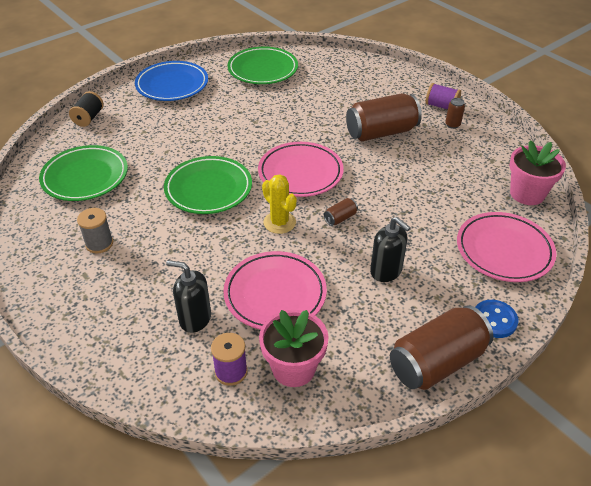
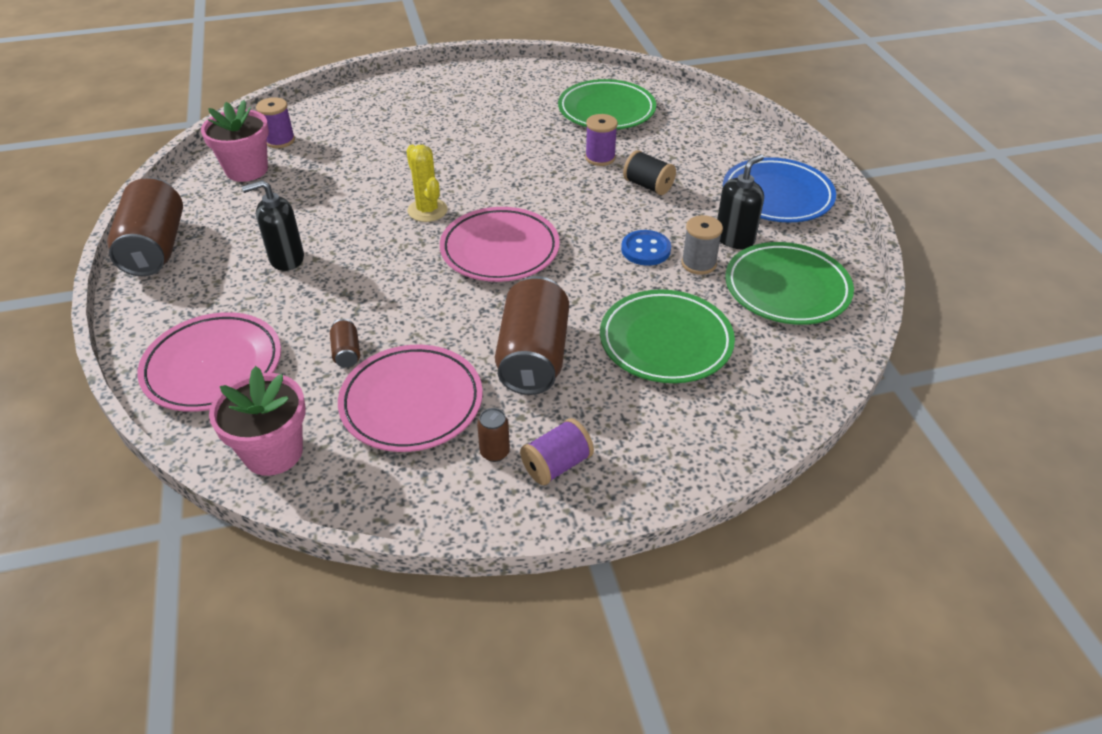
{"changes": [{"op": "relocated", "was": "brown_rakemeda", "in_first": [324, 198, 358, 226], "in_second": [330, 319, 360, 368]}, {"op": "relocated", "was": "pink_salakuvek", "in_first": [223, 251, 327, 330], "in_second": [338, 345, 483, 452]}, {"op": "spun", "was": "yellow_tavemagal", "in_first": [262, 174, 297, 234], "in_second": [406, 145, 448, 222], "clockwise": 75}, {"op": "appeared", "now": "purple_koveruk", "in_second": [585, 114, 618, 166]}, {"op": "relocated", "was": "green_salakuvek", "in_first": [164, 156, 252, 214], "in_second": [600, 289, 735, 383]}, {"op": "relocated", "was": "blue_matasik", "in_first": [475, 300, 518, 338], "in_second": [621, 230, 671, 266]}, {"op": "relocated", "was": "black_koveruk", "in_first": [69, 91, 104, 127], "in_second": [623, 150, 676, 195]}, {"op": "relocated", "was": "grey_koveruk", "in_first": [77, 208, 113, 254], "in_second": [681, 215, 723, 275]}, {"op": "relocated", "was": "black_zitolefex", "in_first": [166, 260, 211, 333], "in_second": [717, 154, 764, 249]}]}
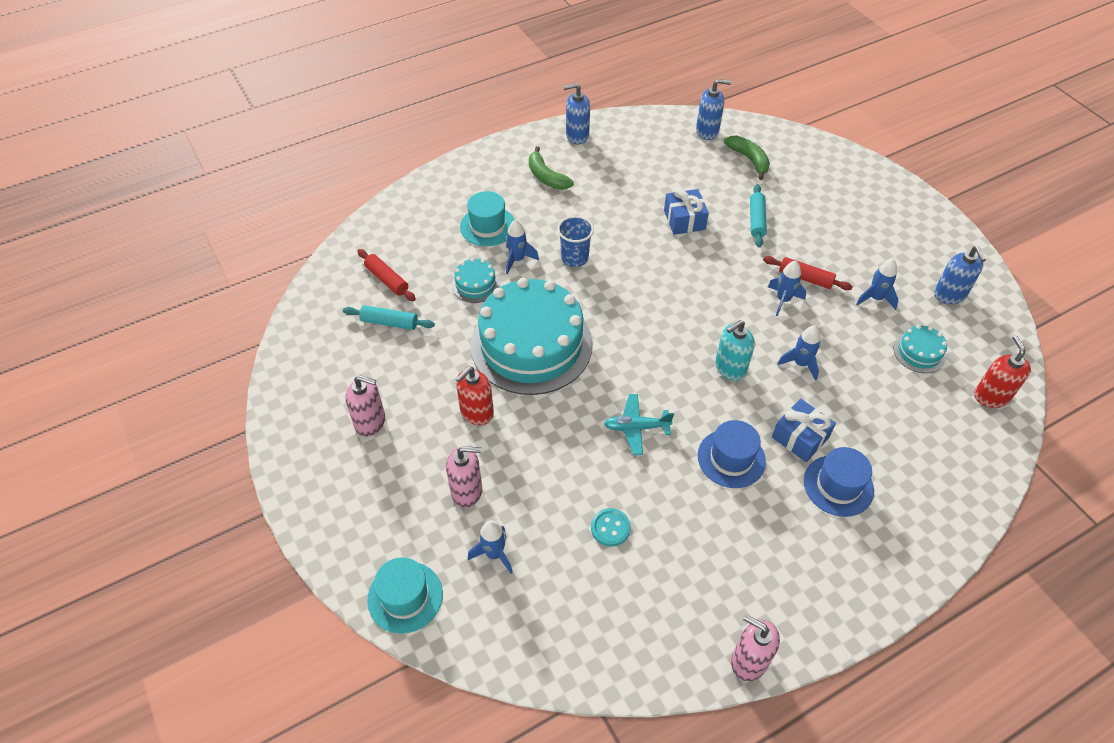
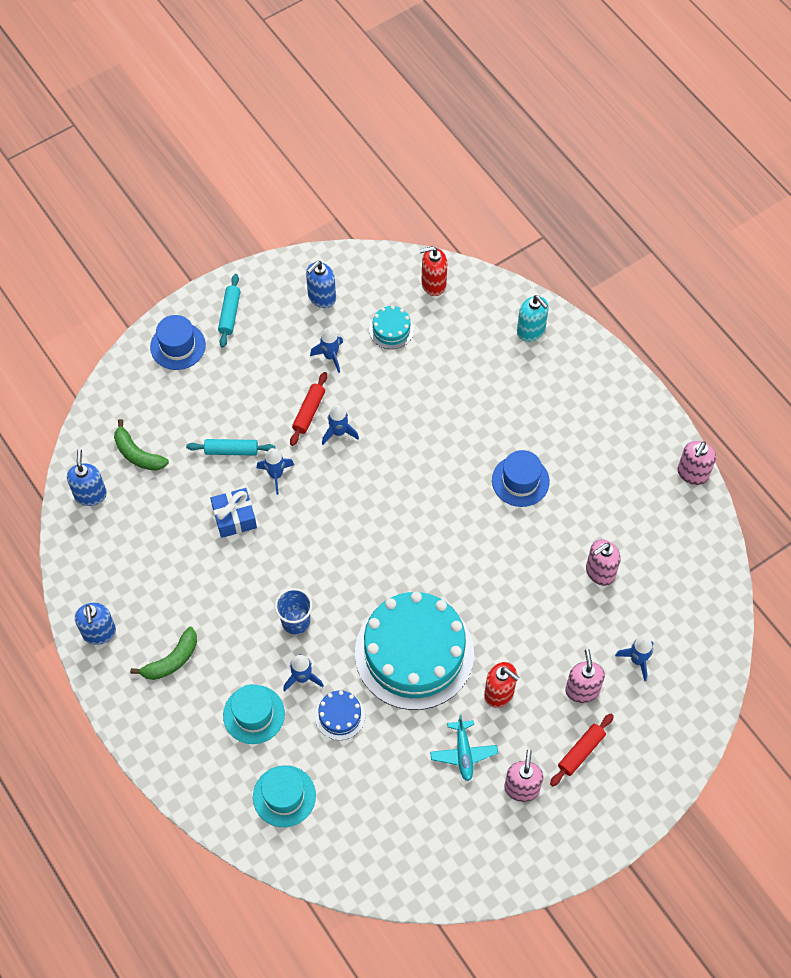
{"changes": [{"op": "spun", "was": "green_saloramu", "in_first": [724, 135, 770, 180], "in_second": [114, 419, 169, 471], "clockwise": -105}, {"op": "relocated", "was": "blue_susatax", "in_first": [804, 447, 874, 517], "in_second": [150, 315, 206, 370]}, {"op": "relocated", "was": "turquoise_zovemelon", "in_first": [343, 305, 435, 330], "in_second": [218, 274, 240, 348]}, {"op": "relocated", "was": "turquoise_susatax", "in_first": [367, 557, 443, 634], "in_second": [253, 765, 316, 827]}, {"op": "relocated", "was": "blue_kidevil", "in_first": [777, 326, 821, 381], "in_second": [257, 448, 294, 495]}, {"op": "spun", "was": "blue_zitolefex", "in_first": [934, 246, 986, 304], "in_second": [306, 261, 336, 308], "clockwise": 150}, {"op": "colour", "was": "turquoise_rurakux", "now": "blue_rurakux", "in_first": [452, 258, 500, 303], "in_second": [315, 691, 365, 740]}, {"op": "relocated", "was": "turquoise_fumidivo", "in_first": [604, 394, 674, 455], "in_second": [430, 715, 498, 781]}, {"op": "relocated", "was": "turquoise_zitolefex", "in_first": [715, 320, 755, 381], "in_second": [517, 295, 549, 342]}, {"op": "relocated", "was": "red_zovemelon", "in_first": [357, 249, 416, 301], "in_second": [550, 714, 614, 786]}, {"op": "exchanged", "was": "turquoise_matasik", "now": "pink_zitolefex", "in_first": [591, 508, 631, 546], "in_second": [586, 539, 620, 586]}, {"op": "missing", "was": "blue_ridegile", "in_first": [772, 399, 836, 462]}]}
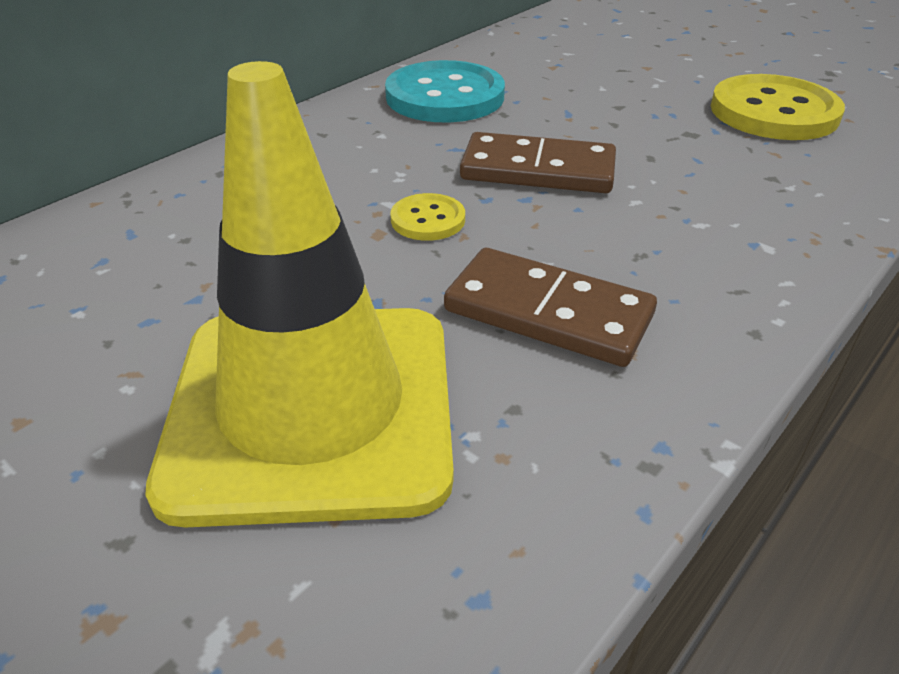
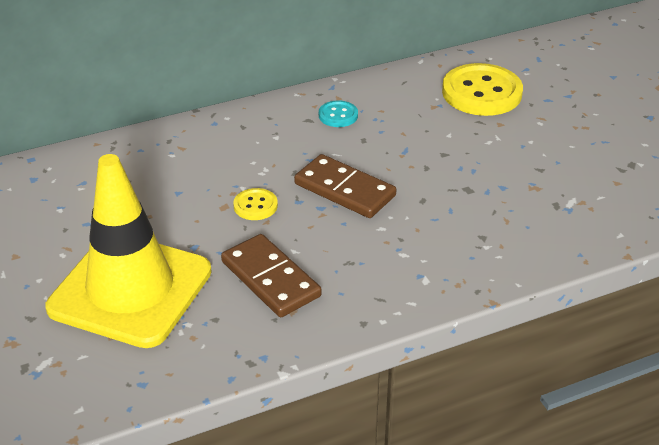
{"changes": [{"op": "size", "was": "turquoise_matasik", "in_first": [385, 60, 505, 122], "in_second": [319, 101, 358, 127], "ratio": 0.48}, {"op": "relocated", "was": "yellow_matasik", "in_first": [711, 74, 845, 140], "in_second": [442, 63, 523, 116]}]}
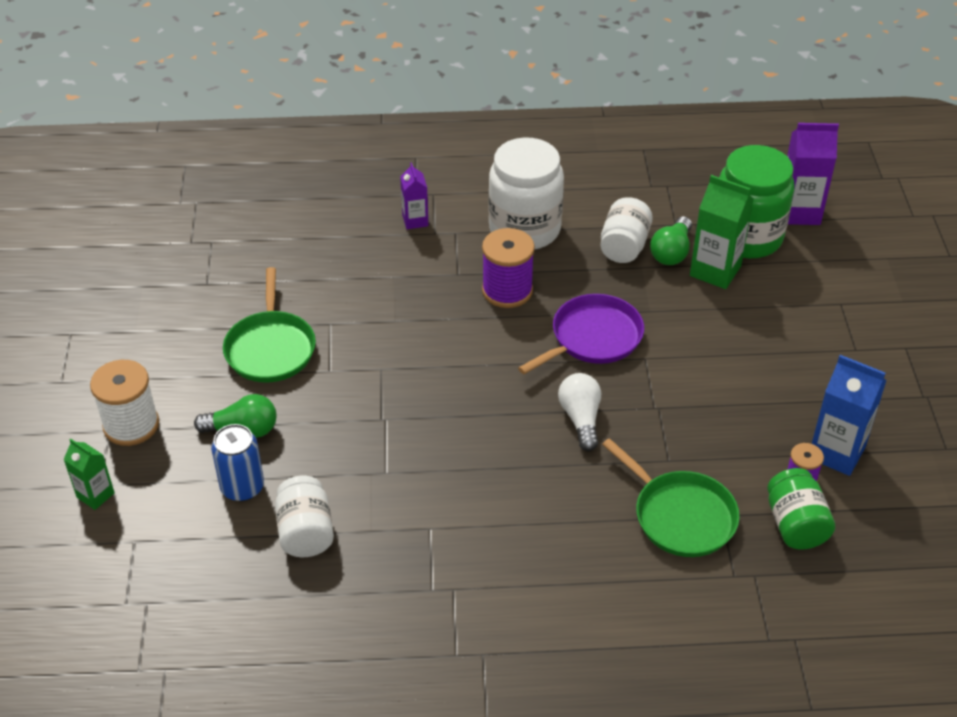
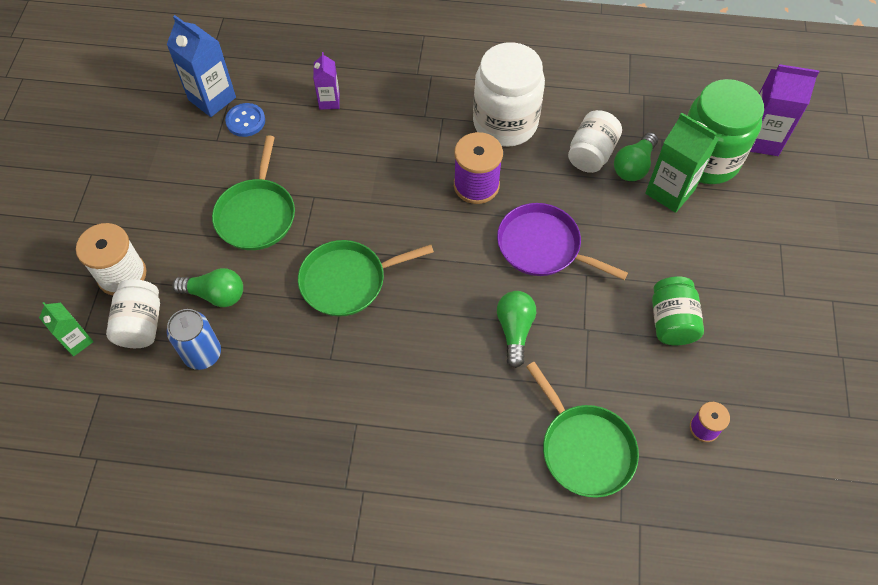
{"changes": [{"op": "relocated", "was": "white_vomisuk", "in_first": [275, 476, 334, 557], "in_second": [106, 279, 160, 348]}, {"op": "relocated", "was": "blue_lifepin", "in_first": [812, 355, 887, 476], "in_second": [167, 15, 236, 117]}, {"op": "appeared", "now": "blue_matasik", "in_second": [225, 103, 265, 137]}, {"op": "appeared", "now": "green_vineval", "in_second": [298, 240, 434, 317]}, {"op": "relocated", "was": "purple_lifepin", "in_first": [400, 163, 428, 229], "in_second": [313, 52, 340, 110]}, {"op": "spun", "was": "purple_vineval", "in_first": [518, 294, 644, 374], "in_second": [497, 203, 628, 280], "clockwise": -120}, {"op": "colour", "was": "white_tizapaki", "now": "green_tizapaki", "in_first": [558, 373, 601, 451], "in_second": [497, 291, 536, 368]}, {"op": "relocated", "was": "green_vomisuk", "in_first": [767, 468, 835, 549], "in_second": [652, 277, 704, 345]}]}
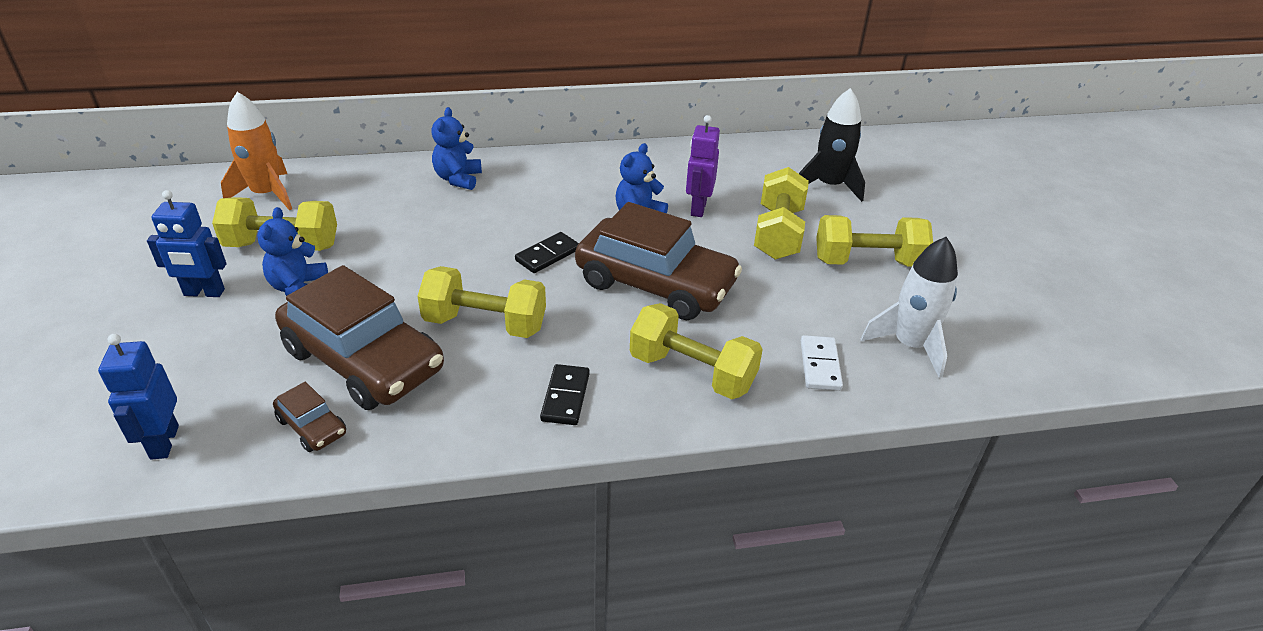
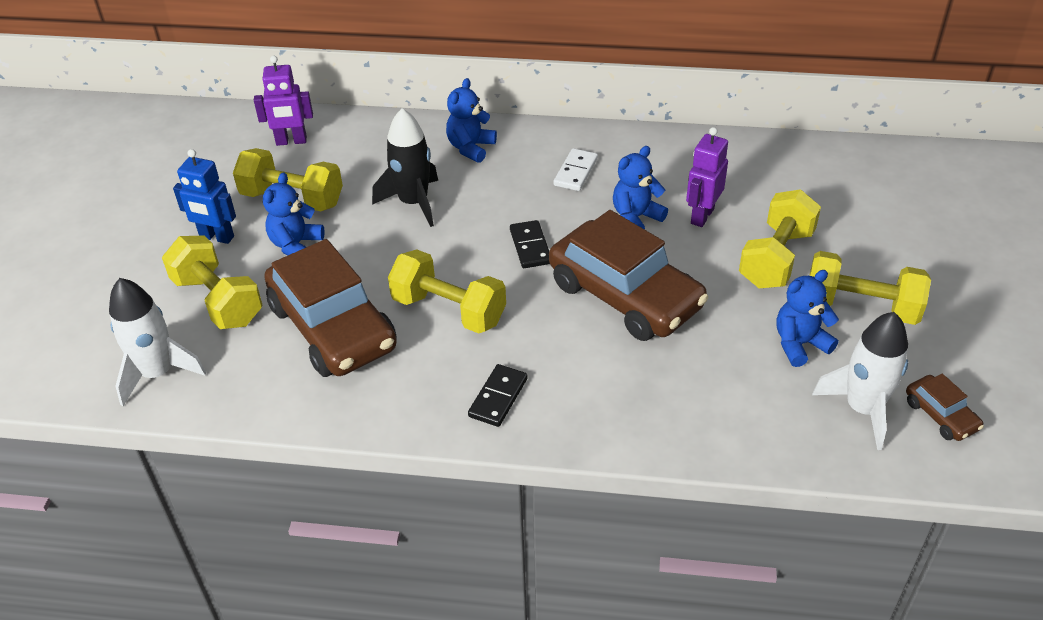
{"changes": [{"op": "exchanged", "was": "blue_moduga", "now": "white_kidevil", "in_first": [98, 334, 179, 460], "in_second": [109, 278, 206, 406]}, {"op": "relocated", "was": "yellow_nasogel", "in_first": [630, 303, 763, 399], "in_second": [162, 235, 262, 329]}, {"op": "exchanged", "was": "orange_kidevil", "now": "purple_moduga", "in_first": [221, 92, 292, 210], "in_second": [254, 55, 313, 146]}, {"op": "relocated", "was": "black_kidevil", "in_first": [799, 88, 865, 202], "in_second": [372, 108, 438, 227]}, {"op": "spun", "was": "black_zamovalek", "in_first": [515, 232, 579, 273], "in_second": [510, 220, 550, 268], "clockwise": -75}, {"op": "relocated", "was": "white_zamovalek", "in_first": [801, 335, 843, 391], "in_second": [554, 148, 598, 191]}, {"op": "appeared", "now": "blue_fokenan", "in_second": [776, 270, 839, 367]}, {"op": "relocated", "was": "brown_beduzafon", "in_first": [273, 382, 346, 452], "in_second": [906, 374, 984, 441]}]}
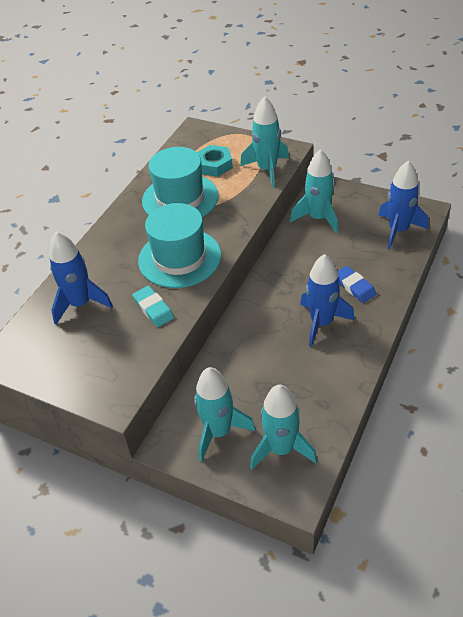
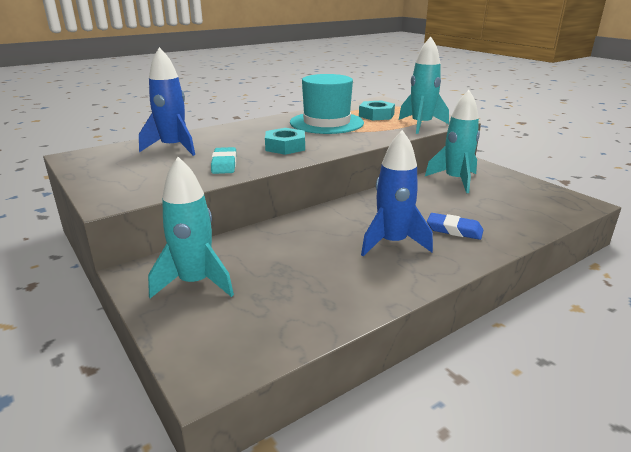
{"changes": [{"op": "exchanged", "was": "turquoise_susatax", "now": "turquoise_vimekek", "in_first": [138, 203, 221, 288], "in_second": [265, 128, 305, 155]}, {"op": "spun", "was": "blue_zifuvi", "in_first": [337, 266, 376, 303], "in_second": [427, 213, 484, 240], "clockwise": -60}, {"op": "missing", "was": "turquoise_kidevil", "in_first": [250, 384, 317, 470]}, {"op": "missing", "was": "blue_kidevil", "in_first": [378, 161, 428, 249]}]}
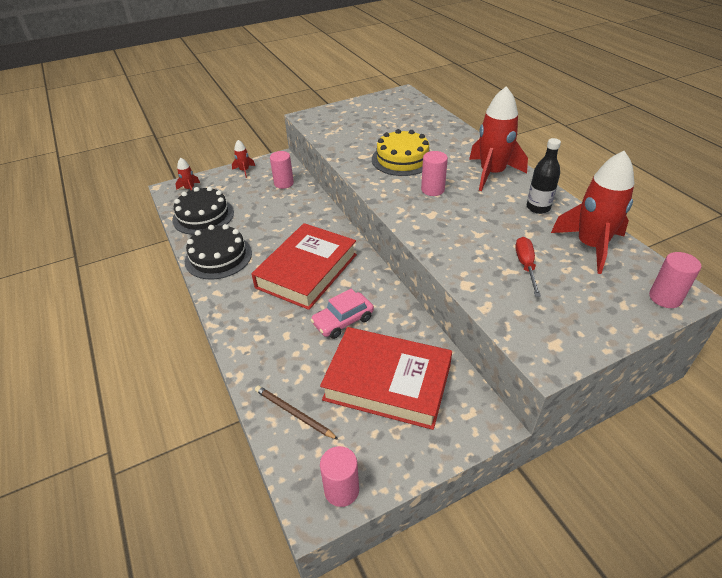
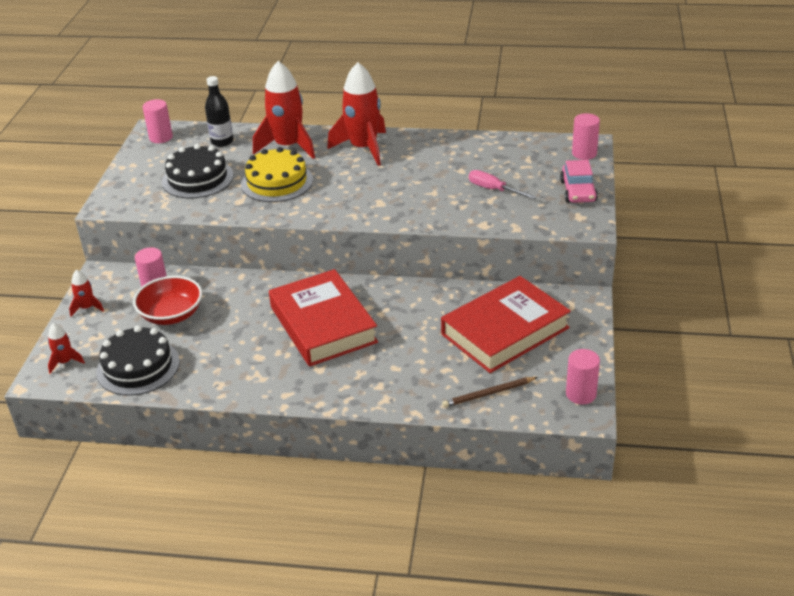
{"changes": [{"op": "appeared", "now": "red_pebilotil", "in_second": [133, 276, 202, 325]}, {"op": "relocated", "was": "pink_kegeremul", "in_first": [421, 151, 448, 196], "in_second": [143, 99, 173, 143]}, {"op": "relocated", "was": "black_rurakux", "in_first": [185, 224, 252, 280], "in_second": [162, 144, 234, 198]}, {"op": "relocated", "was": "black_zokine", "in_first": [527, 138, 561, 214], "in_second": [205, 76, 233, 147]}, {"op": "relocated", "was": "red_kidevil", "in_first": [551, 151, 634, 274], "in_second": [253, 61, 315, 159]}, {"op": "colour", "was": "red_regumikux", "now": "pink_regumikux", "in_first": [515, 237, 541, 297], "in_second": [469, 170, 536, 199]}, {"op": "relocated", "was": "pink_beduzafon", "in_first": [311, 289, 374, 339], "in_second": [560, 160, 598, 203]}]}
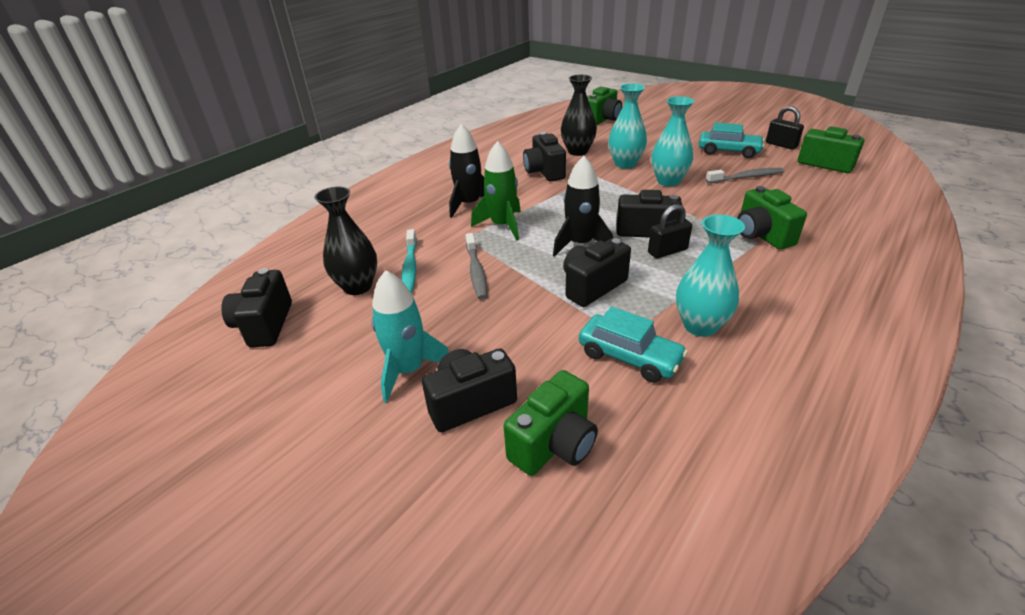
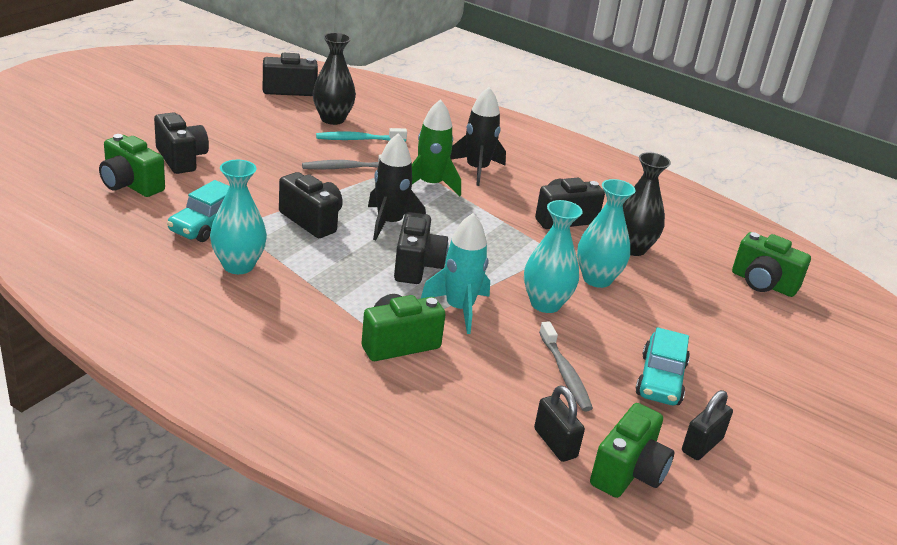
{"changes": [{"op": "relocated", "was": "turquoise_kidevil", "in_first": [372, 270, 449, 403], "in_second": [421, 213, 490, 334]}, {"op": "relocated", "was": "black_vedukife", "in_first": [648, 204, 692, 258], "in_second": [534, 386, 585, 462]}]}
